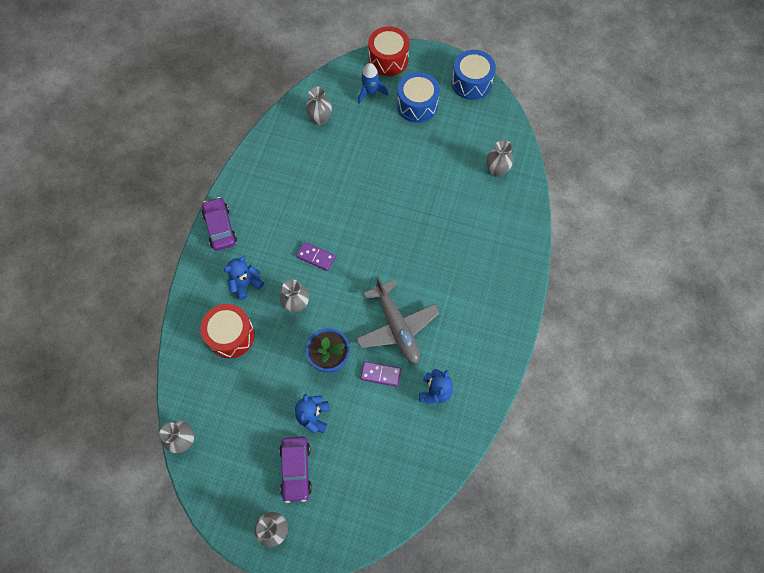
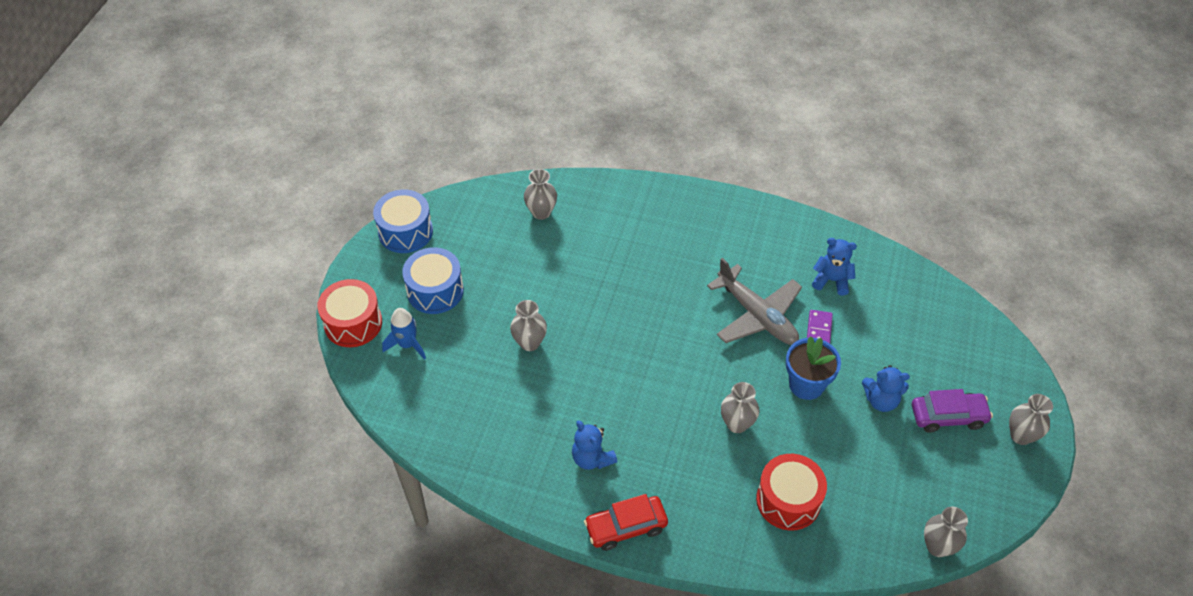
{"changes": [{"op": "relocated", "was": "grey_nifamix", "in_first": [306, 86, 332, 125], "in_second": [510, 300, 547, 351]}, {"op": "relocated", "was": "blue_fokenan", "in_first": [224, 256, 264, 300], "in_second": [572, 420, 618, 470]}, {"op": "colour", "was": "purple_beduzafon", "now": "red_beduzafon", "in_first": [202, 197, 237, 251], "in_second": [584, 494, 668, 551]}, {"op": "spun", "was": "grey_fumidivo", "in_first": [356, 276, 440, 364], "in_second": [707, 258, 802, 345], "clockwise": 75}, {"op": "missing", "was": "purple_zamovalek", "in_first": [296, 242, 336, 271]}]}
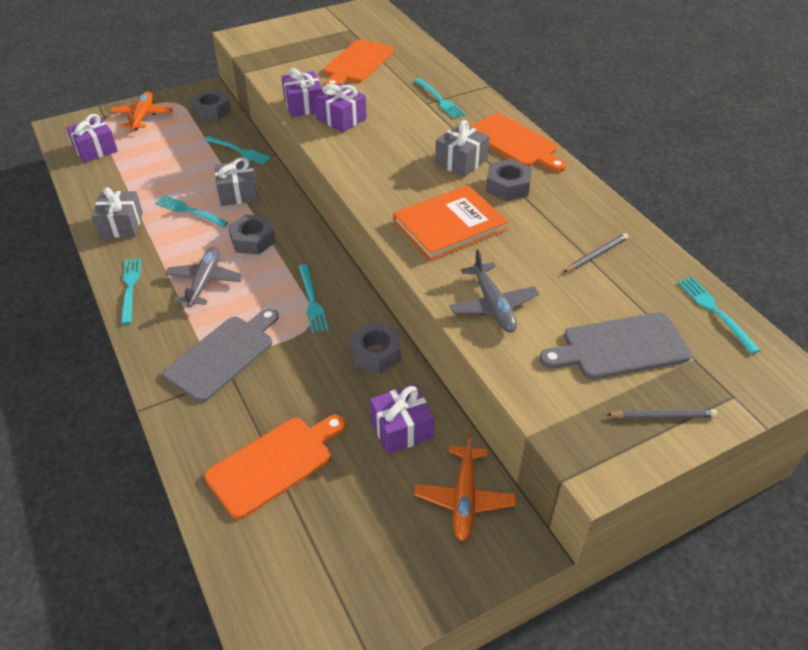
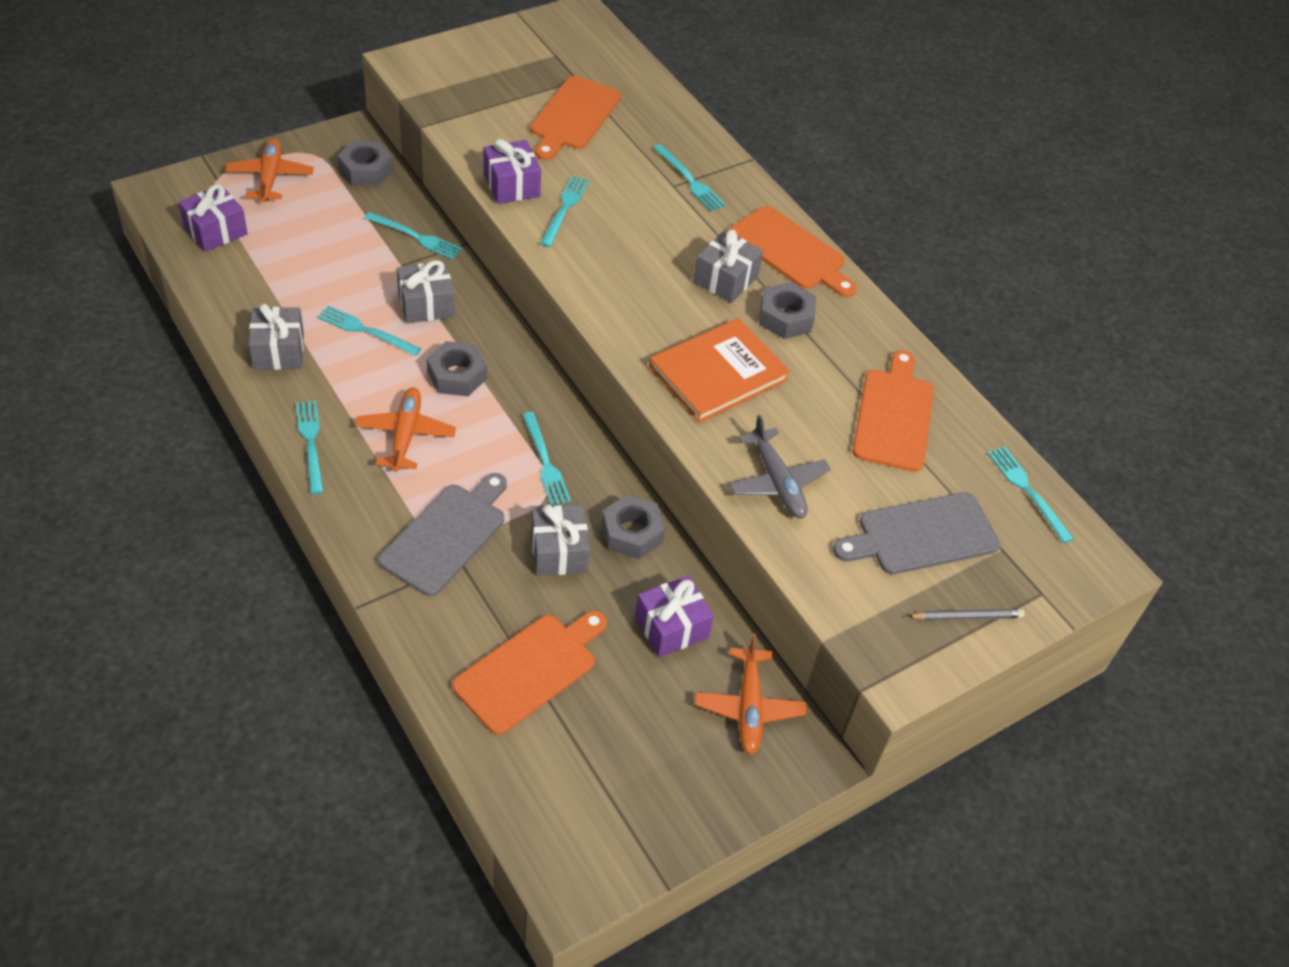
{"changes": [{"op": "colour", "was": "grey_fumidivo", "now": "orange_fumidivo", "in_first": [165, 246, 244, 307], "in_second": [355, 387, 456, 472]}, {"op": "appeared", "now": "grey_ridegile", "in_second": [531, 504, 590, 576]}, {"op": "exchanged", "was": "purple_ridegile", "now": "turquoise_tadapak", "in_first": [315, 83, 367, 133], "in_second": [540, 176, 589, 247]}, {"op": "exchanged", "was": "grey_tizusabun", "now": "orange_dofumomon", "in_first": [564, 233, 628, 272], "in_second": [852, 350, 934, 472]}]}
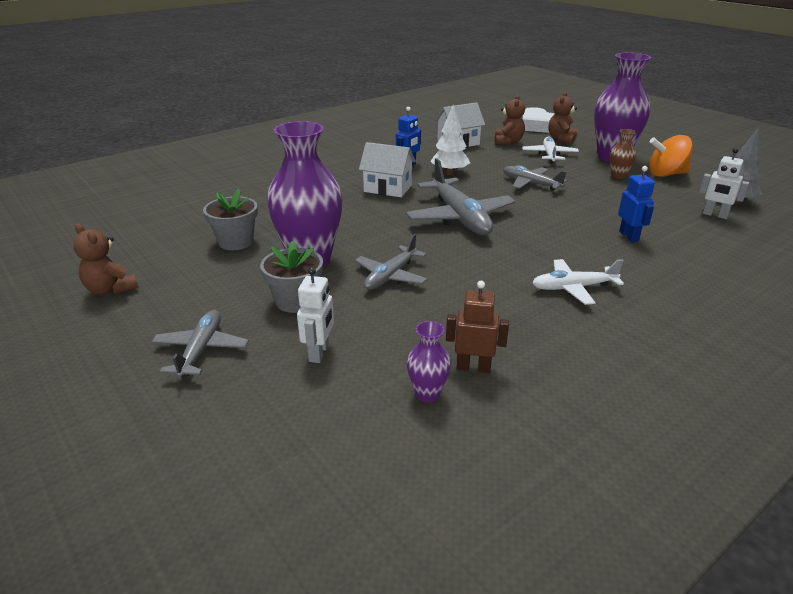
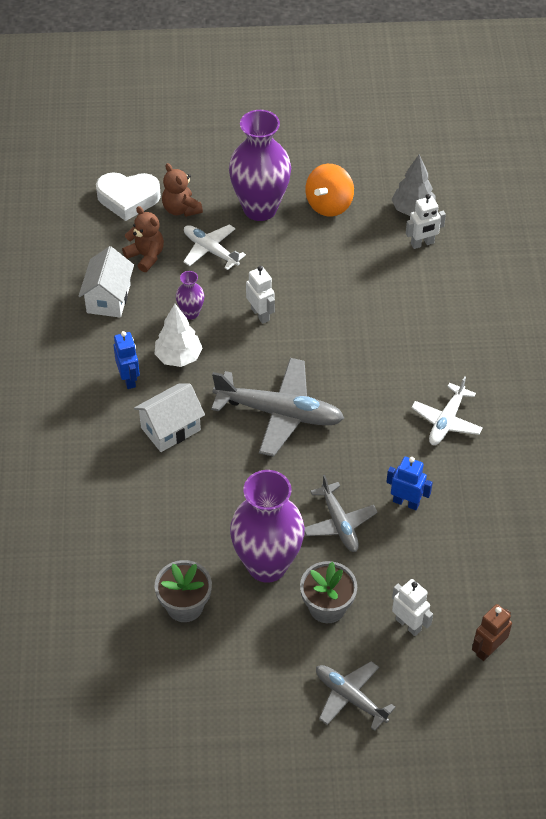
{"changes": [{"op": "relocated", "was": "purple_nifamix", "in_first": [407, 321, 451, 403], "in_second": [176, 271, 204, 319]}, {"op": "exchanged", "was": "grey_fumidivo", "now": "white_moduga", "in_first": [503, 165, 567, 191], "in_second": [246, 266, 275, 324]}, {"op": "relocated", "was": "blue_moduga", "in_first": [618, 166, 655, 242], "in_second": [386, 457, 433, 510]}, {"op": "relocated", "was": "brown_moduga", "in_first": [446, 281, 509, 373], "in_second": [472, 604, 512, 661]}, {"op": "missing", "was": "brown_fokenan", "in_first": [73, 224, 138, 295]}, {"op": "missing", "was": "brown_nifamix", "in_first": [610, 129, 636, 179]}]}
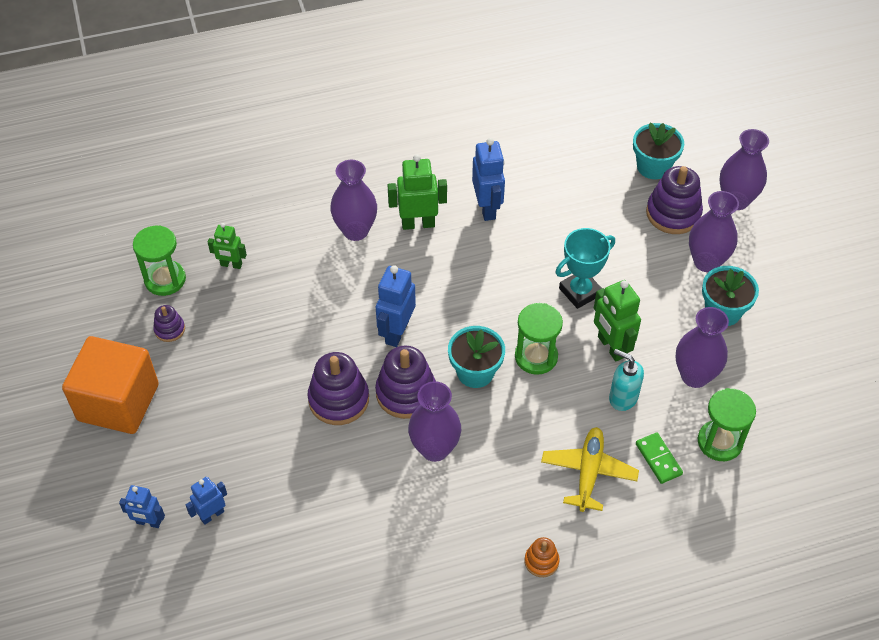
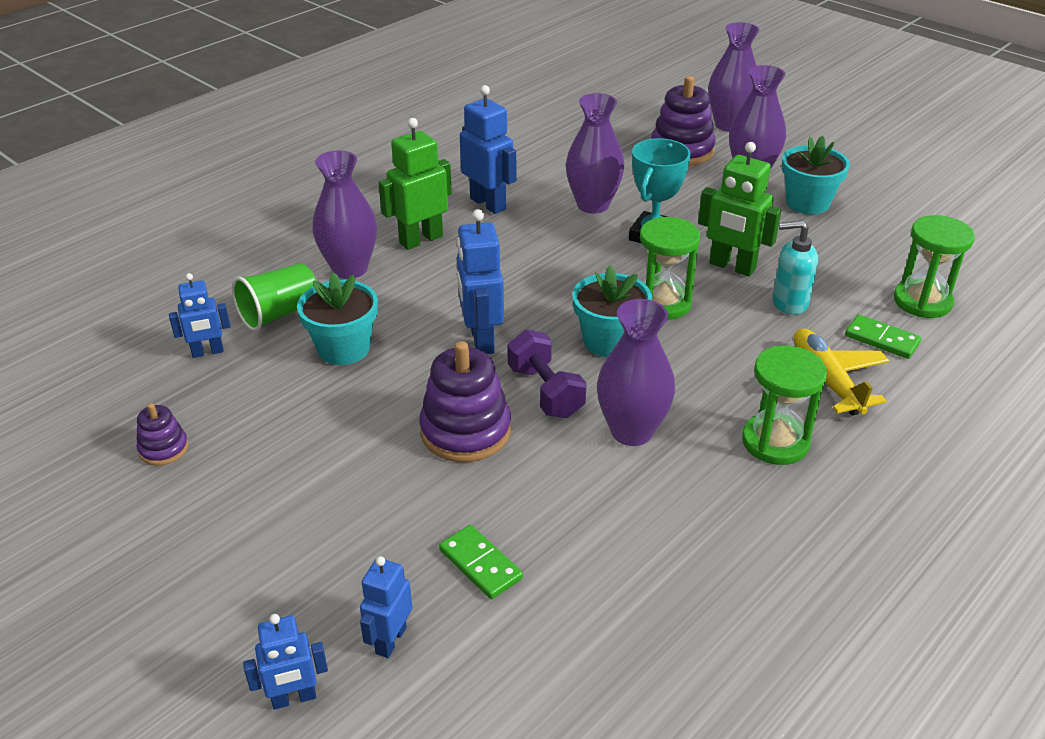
{"changes": [{"op": "colour", "was": "green_moduga", "now": "blue_moduga", "in_first": [208, 223, 247, 269], "in_second": [169, 273, 230, 358]}, {"op": "appeared", "now": "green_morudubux", "in_second": [232, 263, 316, 331]}, {"op": "relocated", "was": "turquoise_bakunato", "in_first": [633, 122, 684, 179], "in_second": [297, 272, 378, 365]}, {"op": "appeared", "now": "green_zamovalek", "in_second": [439, 525, 523, 599]}, {"op": "exchanged", "was": "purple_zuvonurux", "now": "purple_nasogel", "in_first": [375, 346, 436, 419], "in_second": [507, 329, 587, 418]}, {"op": "relocated", "was": "purple_nifamix", "in_first": [676, 307, 729, 388], "in_second": [566, 93, 625, 214]}, {"op": "relocated", "was": "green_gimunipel", "in_first": [133, 226, 186, 296], "in_second": [742, 345, 827, 465]}, {"op": "missing", "was": "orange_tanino", "in_first": [62, 336, 159, 434]}, {"op": "missing", "was": "orange_zuvonurux", "in_first": [524, 537, 560, 577]}]}
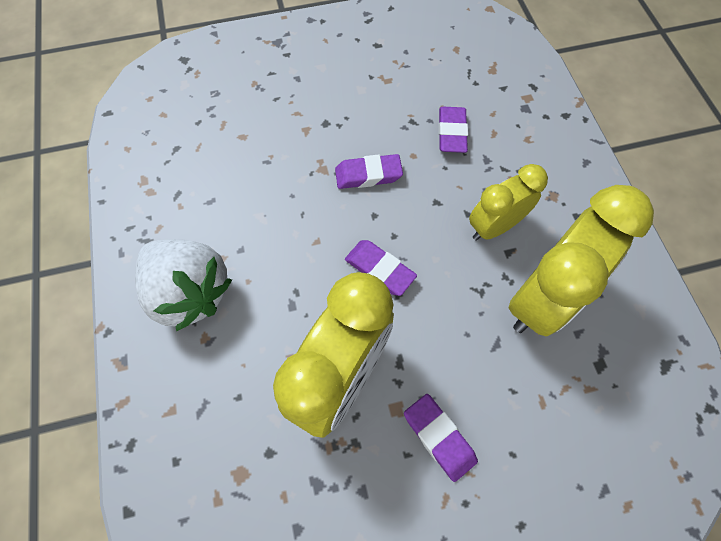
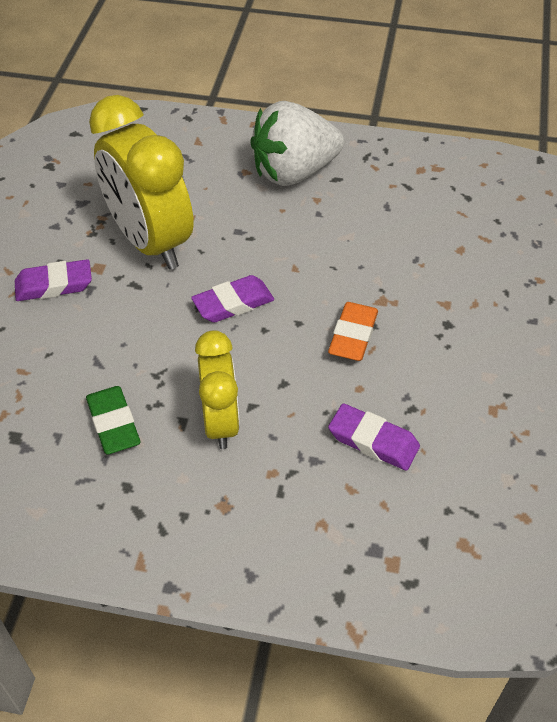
{"changes": [{"op": "exchanged", "was": "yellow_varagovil", "now": "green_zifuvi", "in_first": [509, 185, 654, 336], "in_second": [86, 386, 140, 454]}, {"op": "colour", "was": "purple_zifuvi", "now": "orange_zifuvi", "in_first": [335, 154, 403, 189], "in_second": [328, 302, 378, 361]}]}
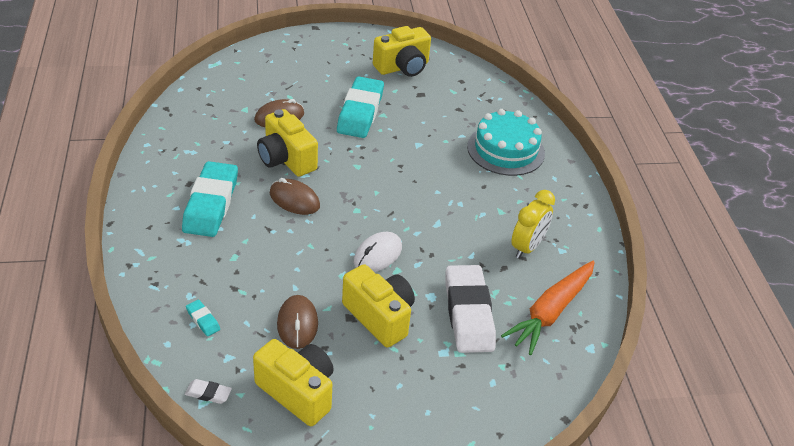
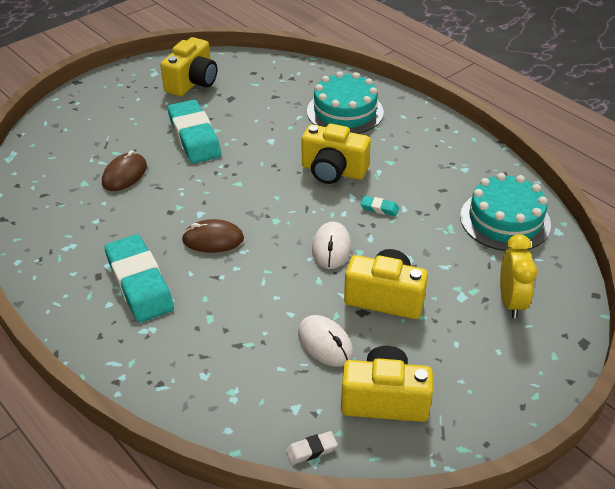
{"changes": [{"op": "colour", "was": "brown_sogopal", "now": "white_sogopal", "in_first": [277, 295, 318, 349], "in_second": [298, 315, 353, 367]}, {"op": "relocated", "was": "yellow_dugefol", "in_first": [257, 109, 318, 177], "in_second": [302, 124, 371, 184]}, {"op": "relocated", "was": "turquoise_zifuvi", "in_first": [186, 300, 220, 336], "in_second": [360, 196, 399, 216]}, {"op": "exchanged", "was": "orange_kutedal", "now": "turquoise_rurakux", "in_first": [501, 261, 595, 355], "in_second": [460, 173, 551, 251]}, {"op": "relocated", "was": "yellow_varagovil", "in_first": [511, 190, 555, 258], "in_second": [500, 234, 537, 318]}, {"op": "missing", "was": "white_zifuvi", "in_first": [445, 265, 496, 353]}]}
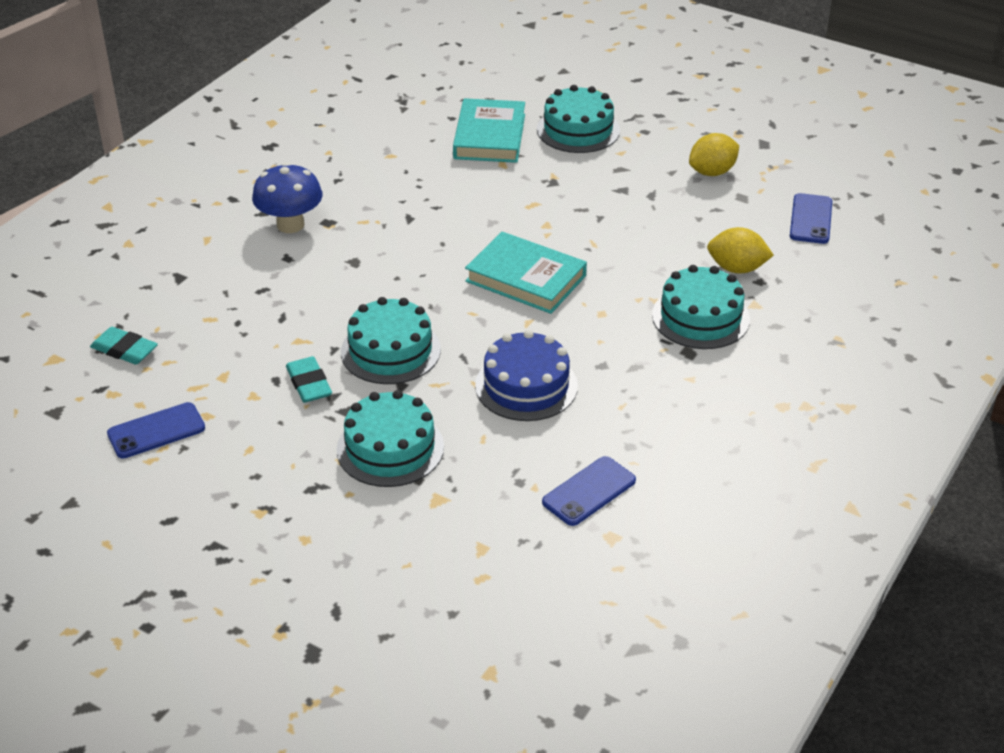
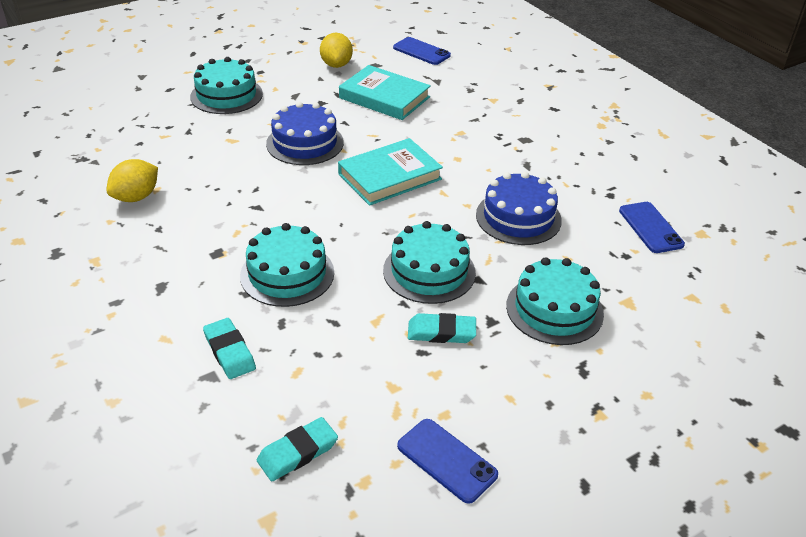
{"changes": [{"op": "relocated", "was": "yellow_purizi", "in_first": [707, 227, 774, 274], "in_second": [107, 159, 158, 202]}, {"op": "appeared", "now": "turquoise_zifuvi", "in_second": [203, 318, 256, 379]}, {"op": "relocated", "was": "turquoise_rurakux", "in_first": [652, 265, 750, 349], "in_second": [240, 223, 334, 307]}, {"op": "appeared", "now": "blue_rurakux", "in_second": [266, 102, 344, 165]}, {"op": "relocated", "was": "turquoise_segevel", "in_first": [453, 98, 525, 163], "in_second": [339, 65, 431, 120]}, {"op": "spun", "was": "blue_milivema", "in_first": [107, 402, 205, 459], "in_second": [397, 419, 498, 504], "clockwise": -45}, {"op": "missing", "was": "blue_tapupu", "in_first": [252, 163, 322, 233]}]}
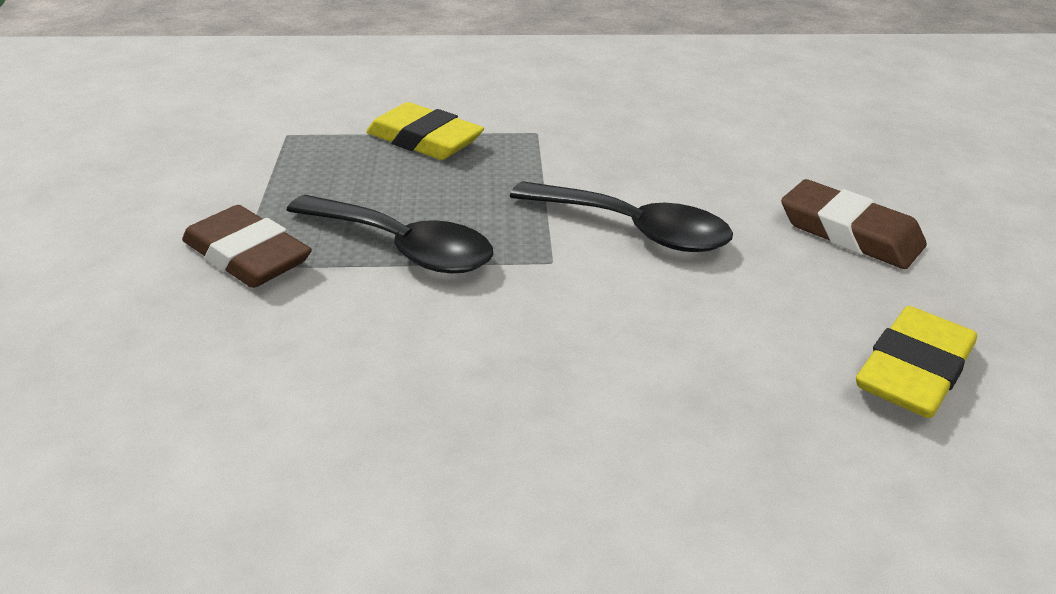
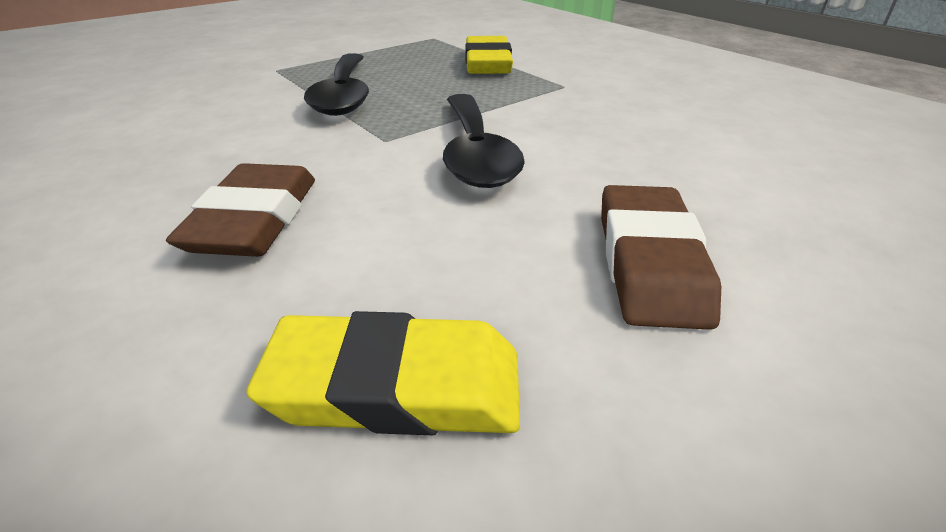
{"changes": [{"op": "relocated", "was": "brown_zifuvi", "in_first": [182, 205, 312, 288], "in_second": [166, 163, 315, 257]}]}
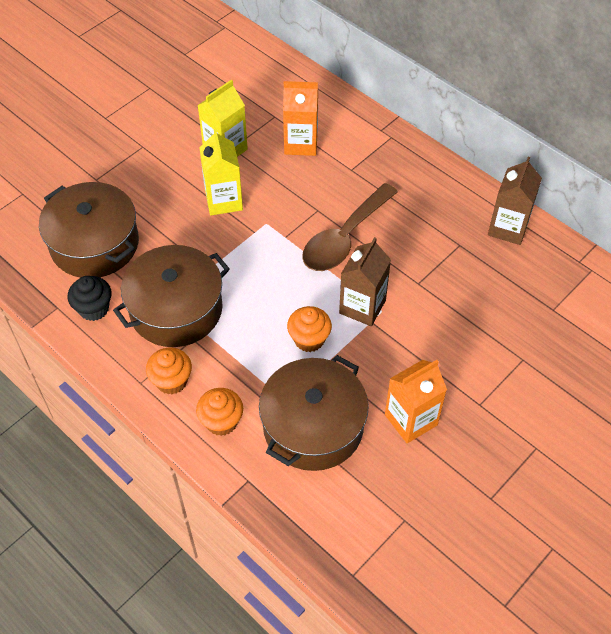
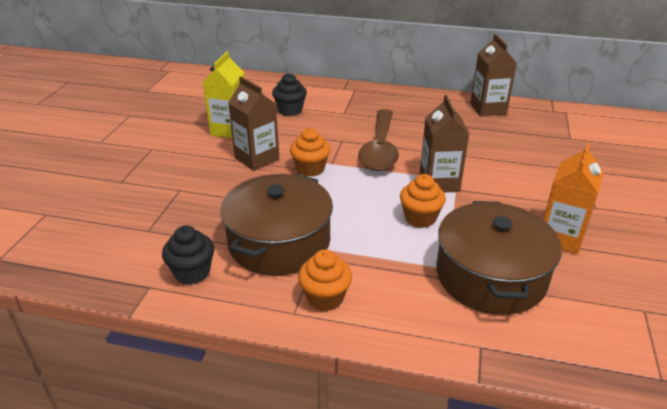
{"changes": [{"op": "colour", "was": "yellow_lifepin", "now": "brown_lifepin", "in_first": [199, 128, 243, 215], "in_second": [228, 77, 280, 171]}, {"op": "exchanged", "was": "orange_lifepin", "now": "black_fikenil", "in_first": [283, 81, 318, 156], "in_second": [272, 73, 307, 116]}, {"op": "relocated", "was": "orange_fikenil", "in_first": [196, 388, 243, 436], "in_second": [290, 128, 330, 177]}, {"op": "missing", "was": "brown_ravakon", "in_first": [39, 182, 139, 278]}]}
